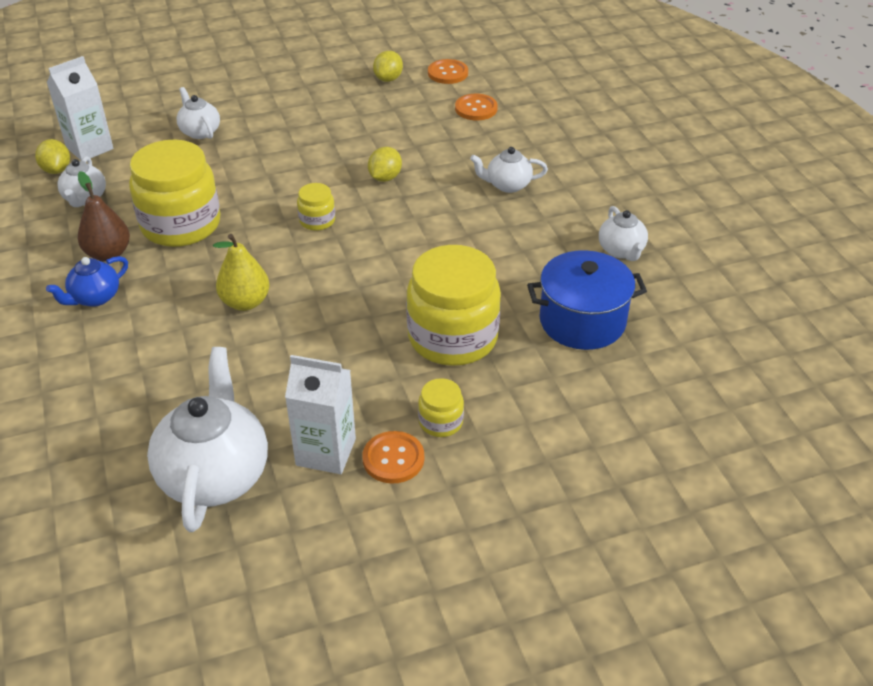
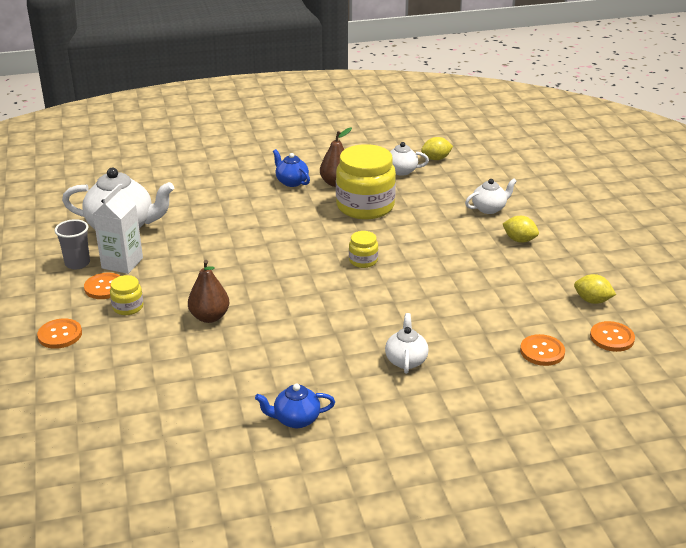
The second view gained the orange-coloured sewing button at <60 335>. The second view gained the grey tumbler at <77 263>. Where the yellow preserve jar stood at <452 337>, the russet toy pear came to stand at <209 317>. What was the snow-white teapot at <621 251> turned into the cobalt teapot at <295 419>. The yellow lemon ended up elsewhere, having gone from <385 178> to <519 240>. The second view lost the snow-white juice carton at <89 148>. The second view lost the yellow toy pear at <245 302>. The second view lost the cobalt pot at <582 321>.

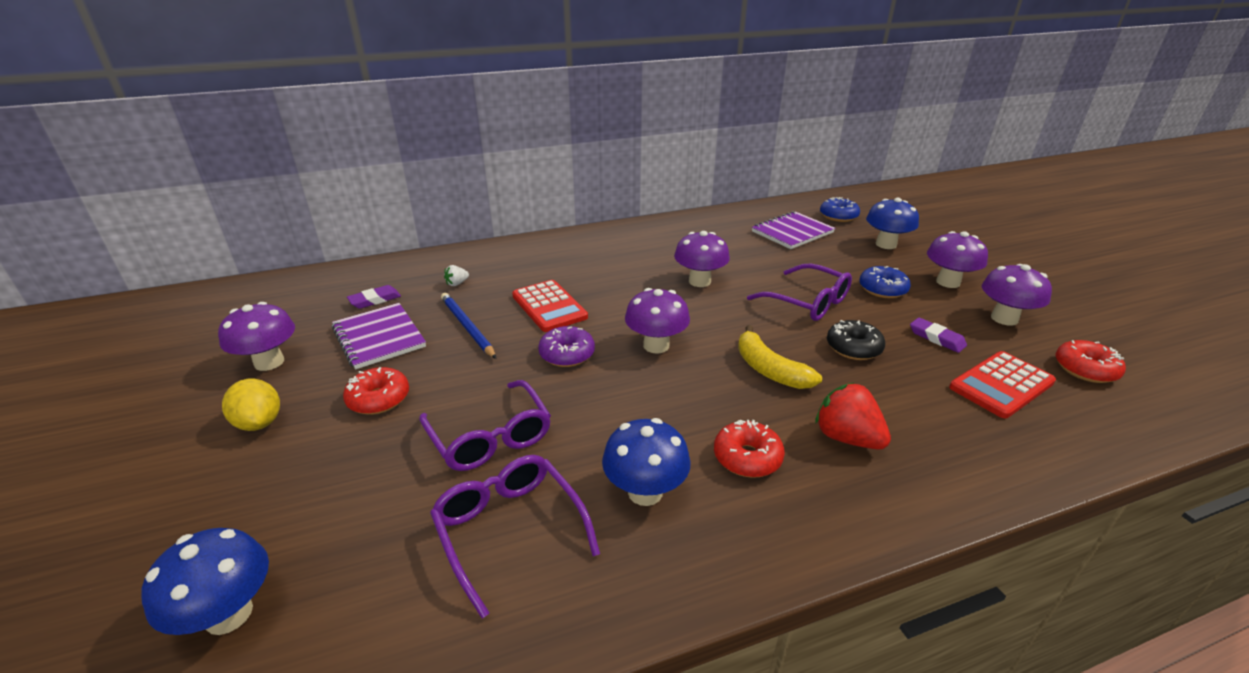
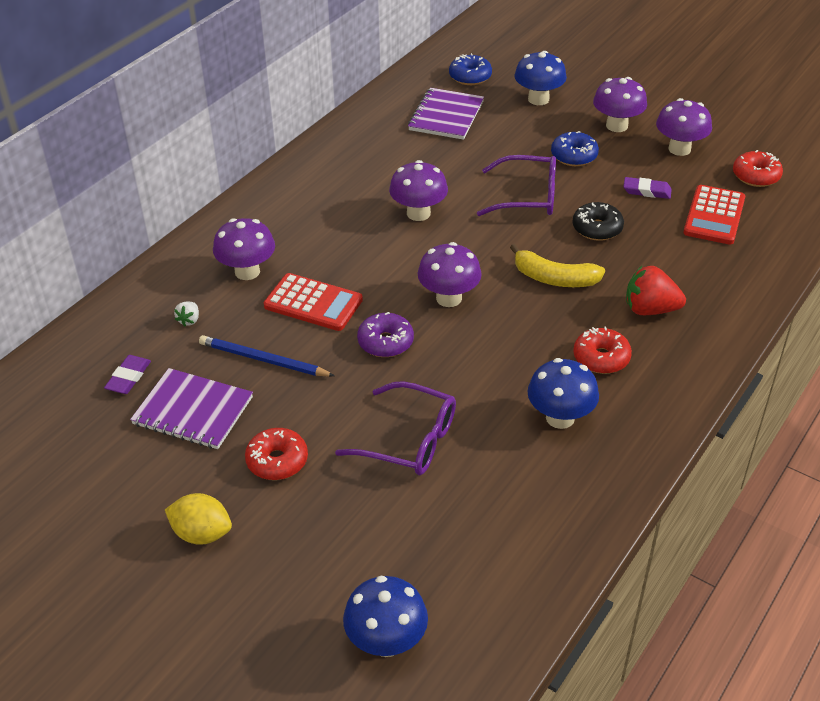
The purple mushroom ended up elsewhere, having gone from <269 362> to <247 272>. The second view lost the purple spectacles at <509 529>.

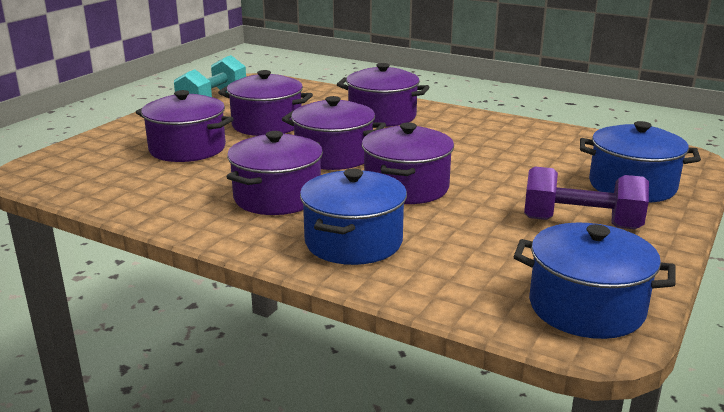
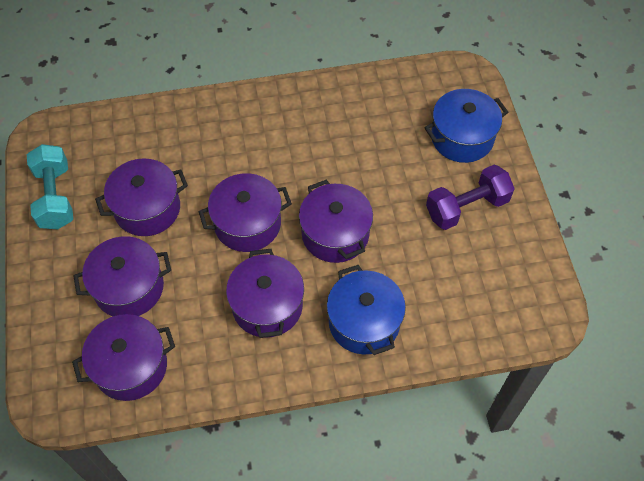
The purple pot ended up elsewhere, having gone from <382 116> to <131 366>. The second view lost the cobalt pot at <586 307>.

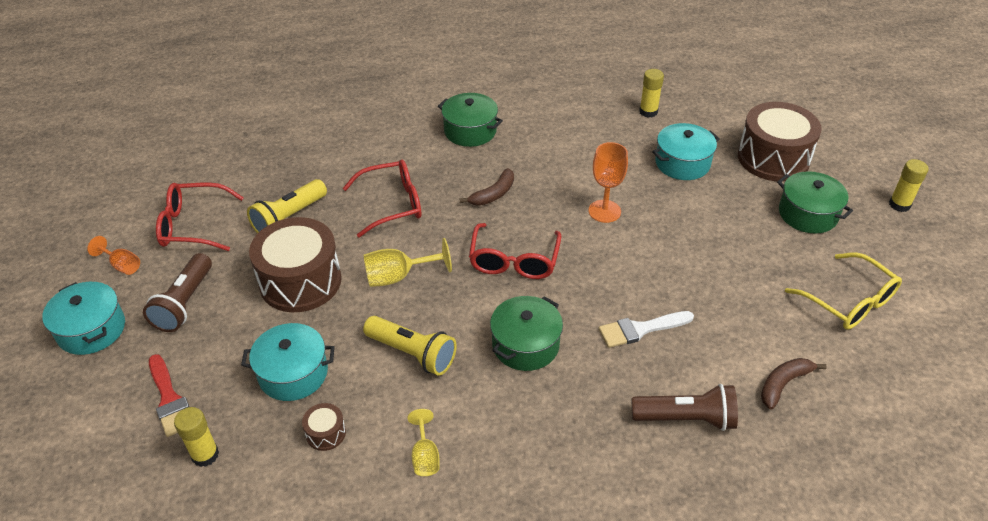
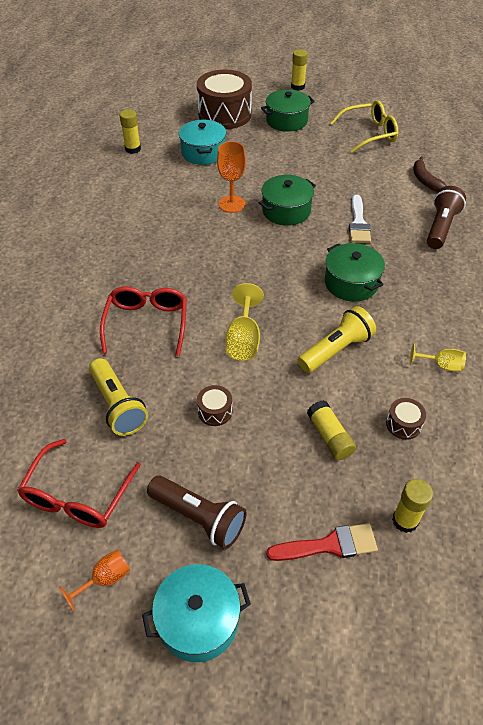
The size of the russet toy drum at <300 281> changed by a factor of 0.42. The green pot ended up elsewhere, having gone from <470 131> to <286 211>. Where the teal pot stood at <293 373>, the yellow stick of glue came to stand at <329 436>. The second view lost the russet toy banana at <493 194>. The second view lost the crimson spectacles at <514 260>.

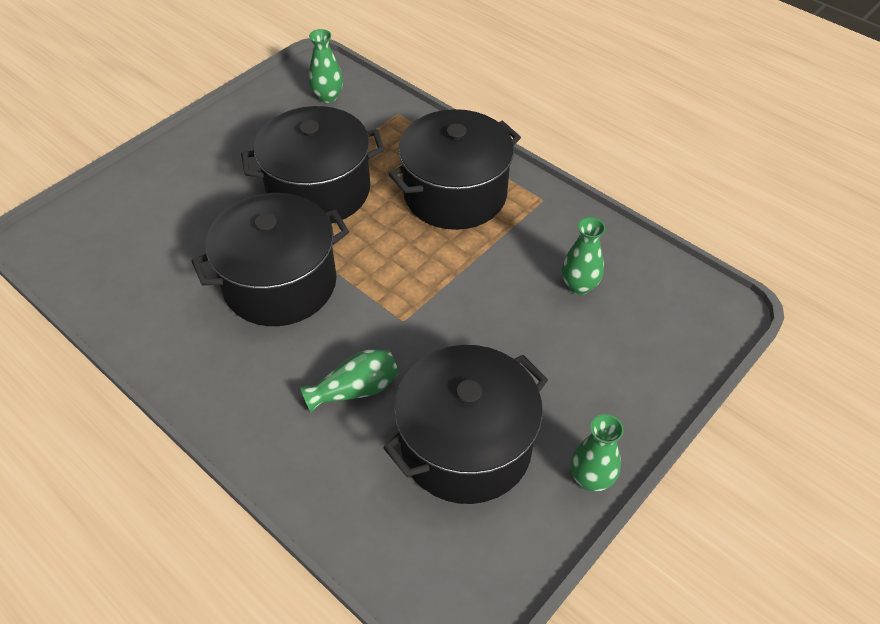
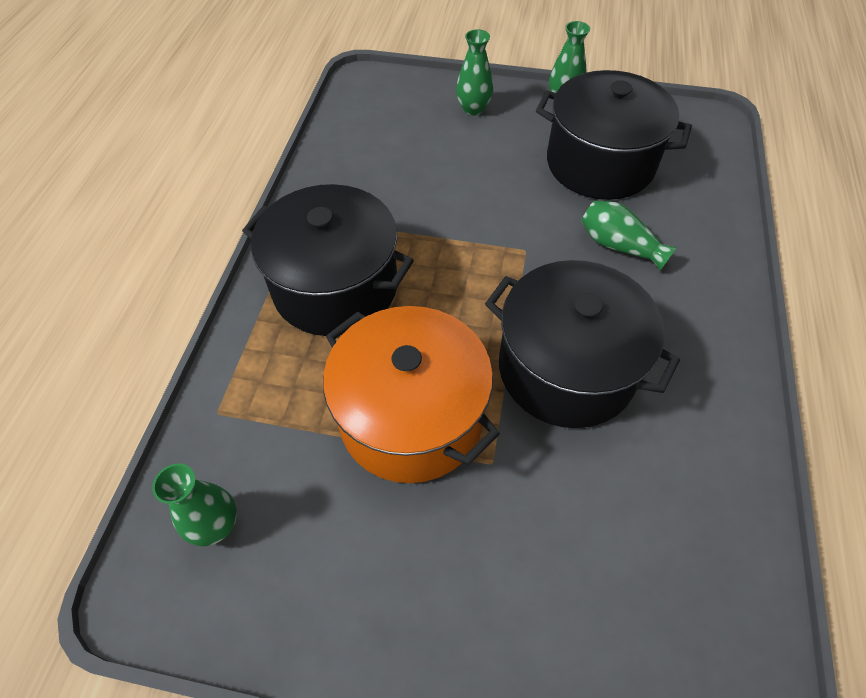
What was the black pot at <319 190> turned into the orange-coloured pot at <411 417>. The green flower vase ended up elsewhere, having gone from <579 286> to <473 109>.

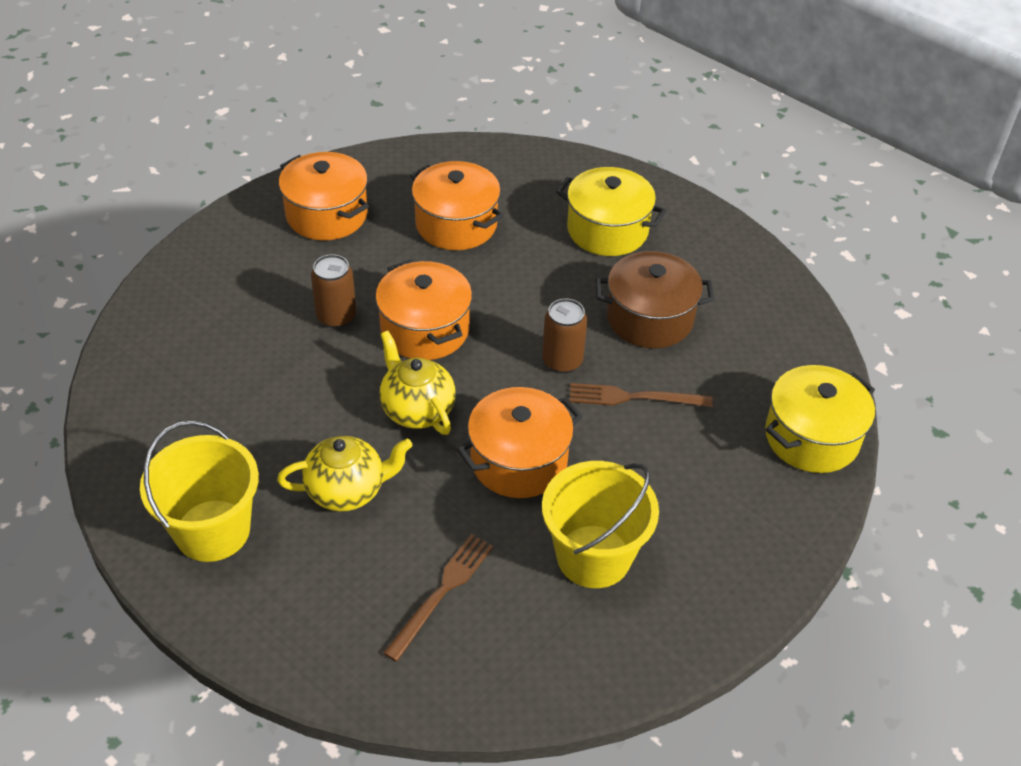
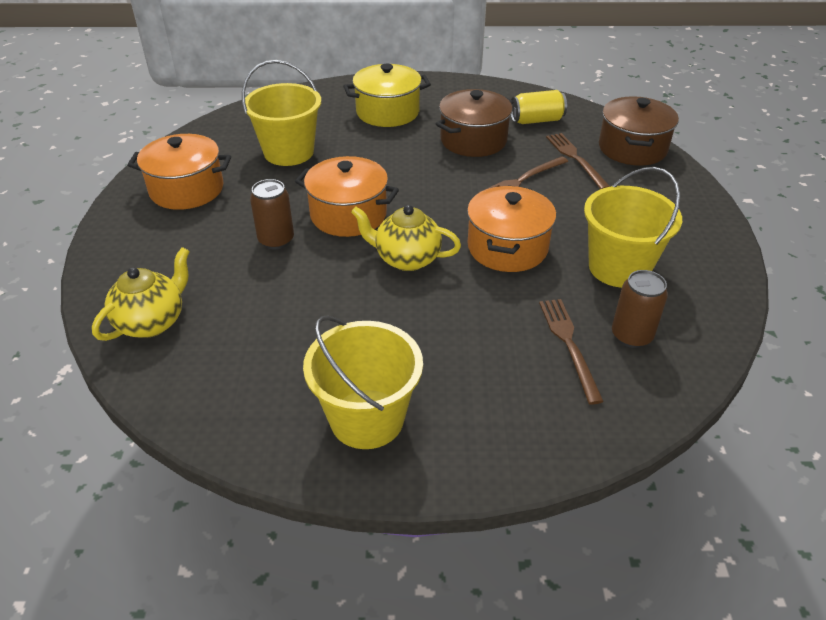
The yellow teapot ended up elsewhere, having gone from <347 490> to <152 322>. Where the orange-coloured pot stood at <456 224>, the yellow sand bucket came to stand at <289 152>. The second view gained the yellow tin at <536 120>. The second view gained the russet fork at <576 159>. What was the yellow pot at <811 437> turned into the russet pot at <632 148>. The russet tin ended up elsewhere, having gone from <562 361> to <631 336>.

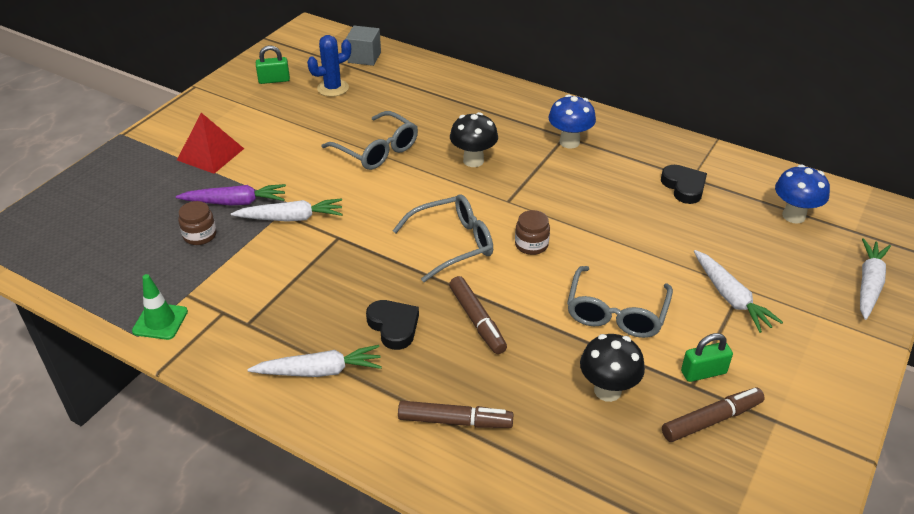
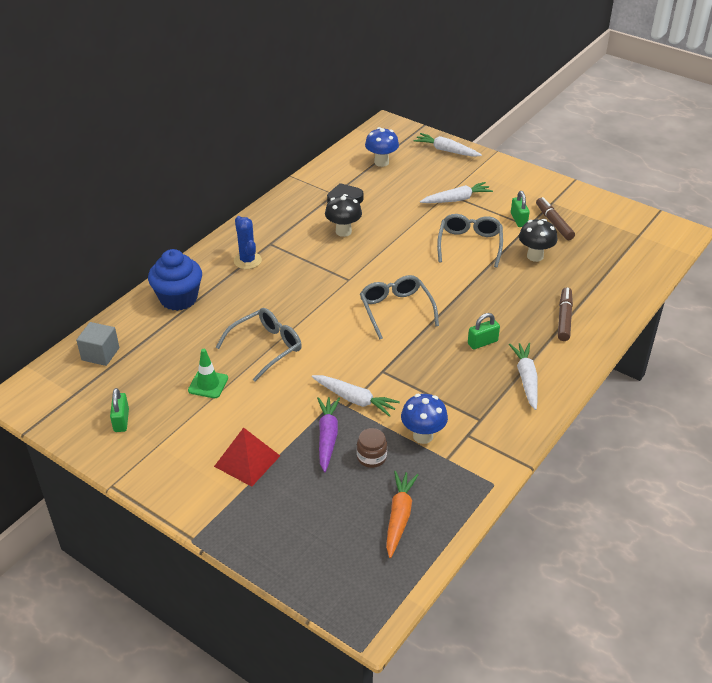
The second view gained the cobalt cupcake at <178 298>. The green safety cone ended up elsewhere, having gone from <160 321> to <208 384>. The cobalt saguaro cactus ended up elsewhere, having gone from <333 88> to <247 260>. The snow-white root vegetable at <291 218> ended up facing another way, 120 degrees clockwise from before. The black mushroom ended up elsewhere, having gone from <473 161> to <343 231>. The second view gained the orange-coloured root vegetable at <399 517>. The cobalt mushroom ended up elsewhere, having gone from <569 142> to <423 436>. The grey spectacles at <616 313> ended up facing another way, 105 degrees counterclockwise from before. Where the black heart shape stood at <394 326>, the green padlock came to stand at <482 342>. The second view lost the russet marker pen at <477 320>. The second view lost the russet preserve jar at <531 245>.

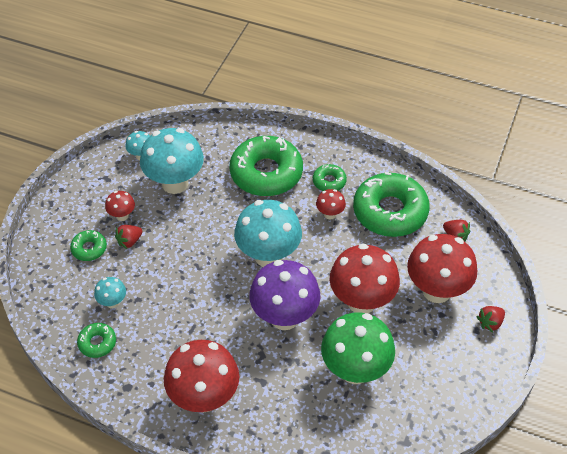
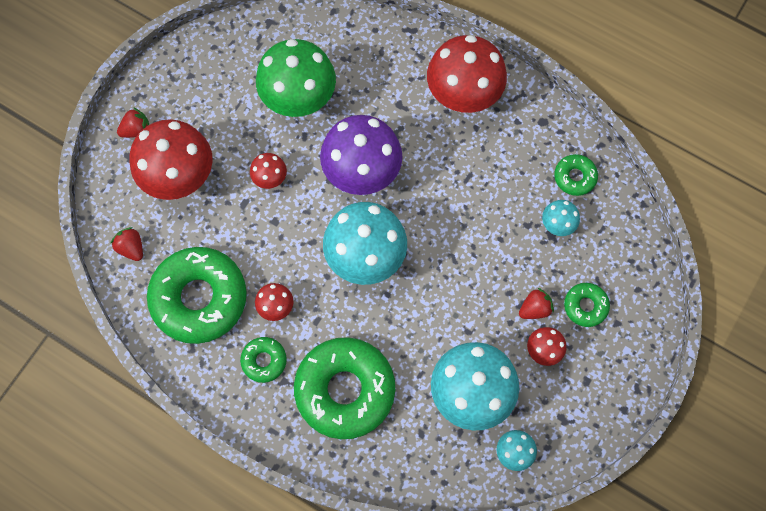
The size of the crimson mushroom at <361 301> changed by a factor of 0.46.

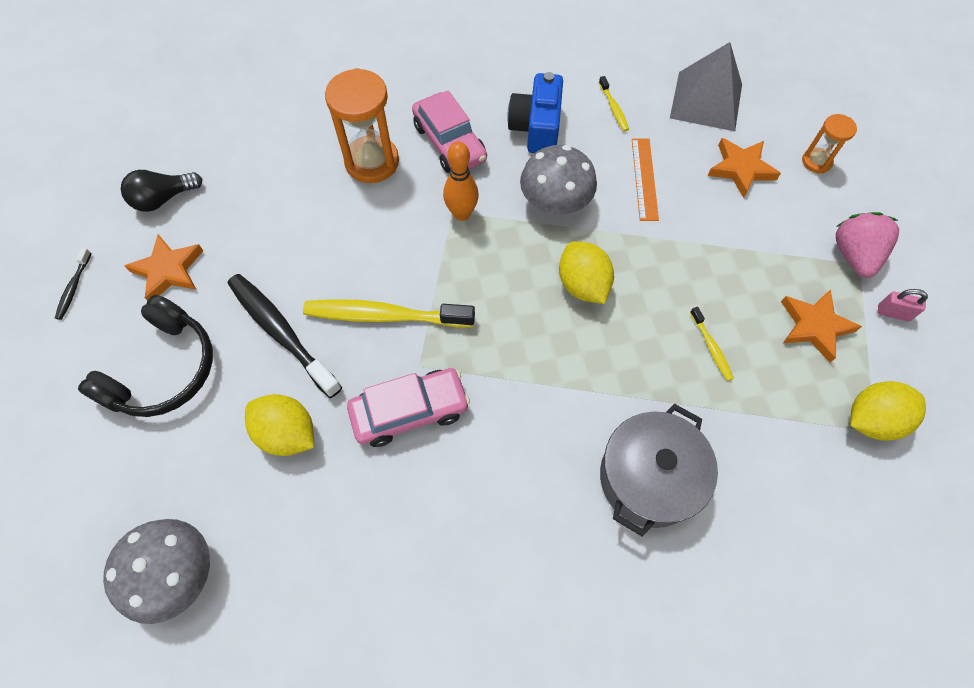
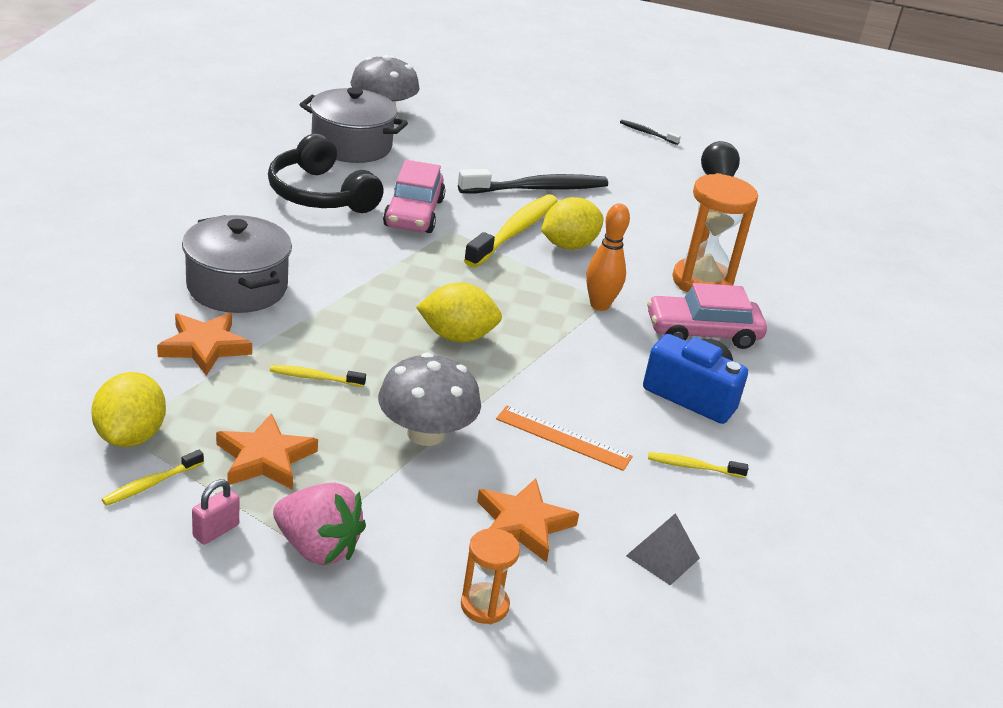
The second view gained the yellow dental brush at <151 484>. The orange-coloured five-pointed star ended up elsewhere, having gone from <168 270> to <204 347>. The black headphones ended up elsewhere, having gone from <163 370> to <320 194>. The second view gained the grey pot at <351 146>. The grey mushroom ended up elsewhere, having gone from <555 201> to <426 433>. The yellow lemon ended up elsewhere, having gone from <287 433> to <568 245>. The size of the grey pyramid at <706 100> changed by a factor of 0.52.

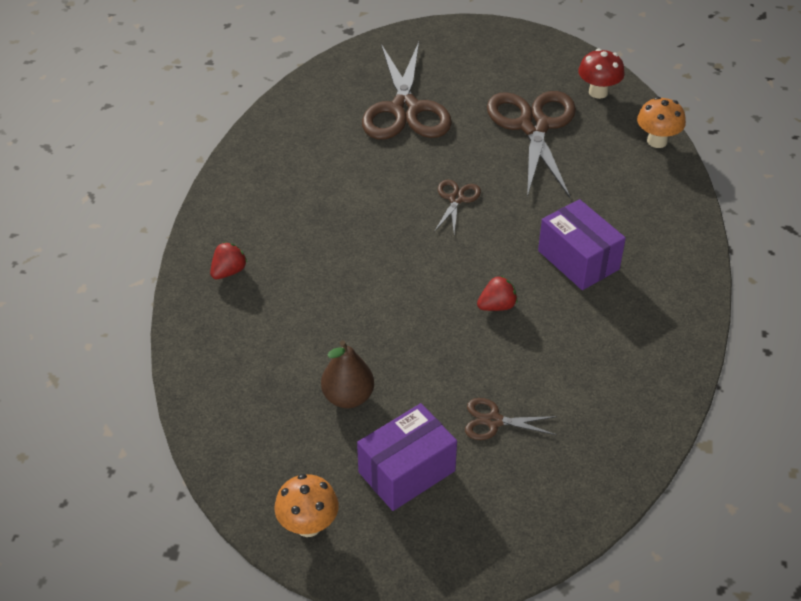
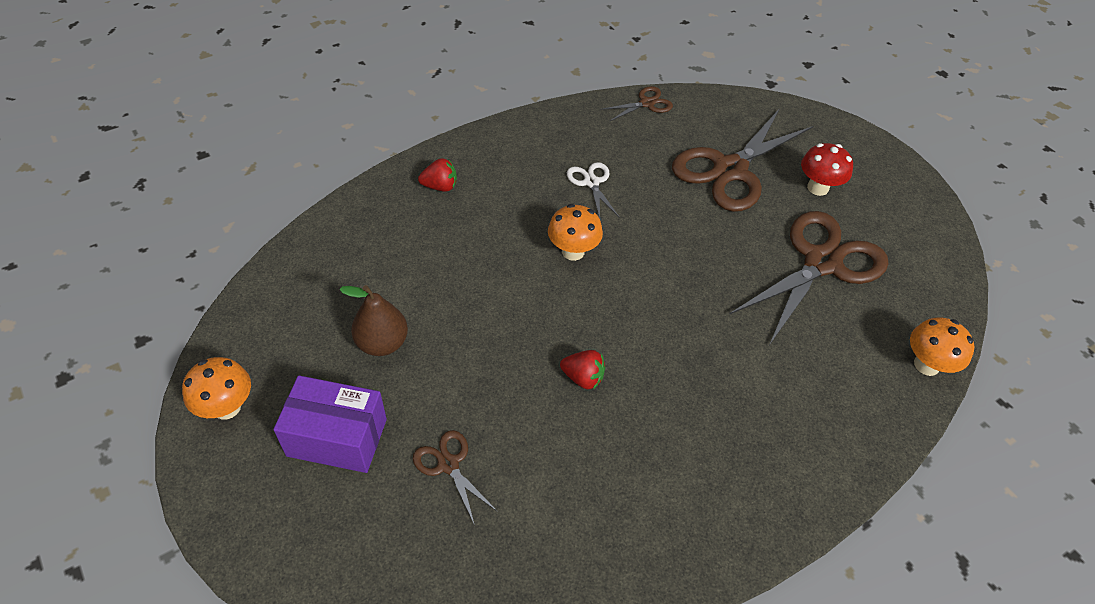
The second view gained the orange-coloured mushroom at <573 251>. The second view gained the snow-white scissors at <591 182>. The russet scissors ended up elsewhere, having gone from <456 199> to <646 103>. The crimson mushroom ended up elsewhere, having gone from <598 92> to <817 188>. The second view lost the purple box at <578 260>.

